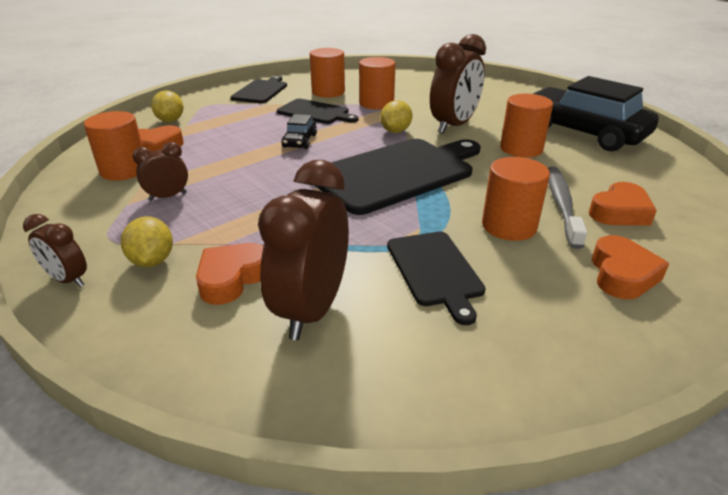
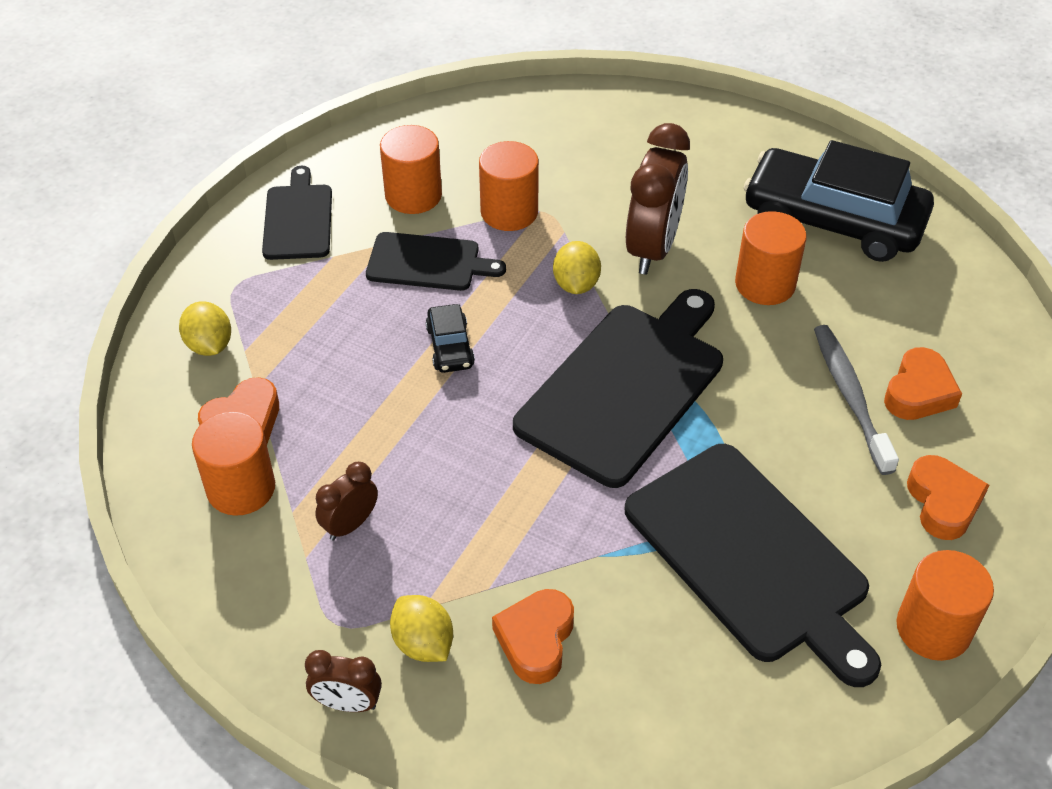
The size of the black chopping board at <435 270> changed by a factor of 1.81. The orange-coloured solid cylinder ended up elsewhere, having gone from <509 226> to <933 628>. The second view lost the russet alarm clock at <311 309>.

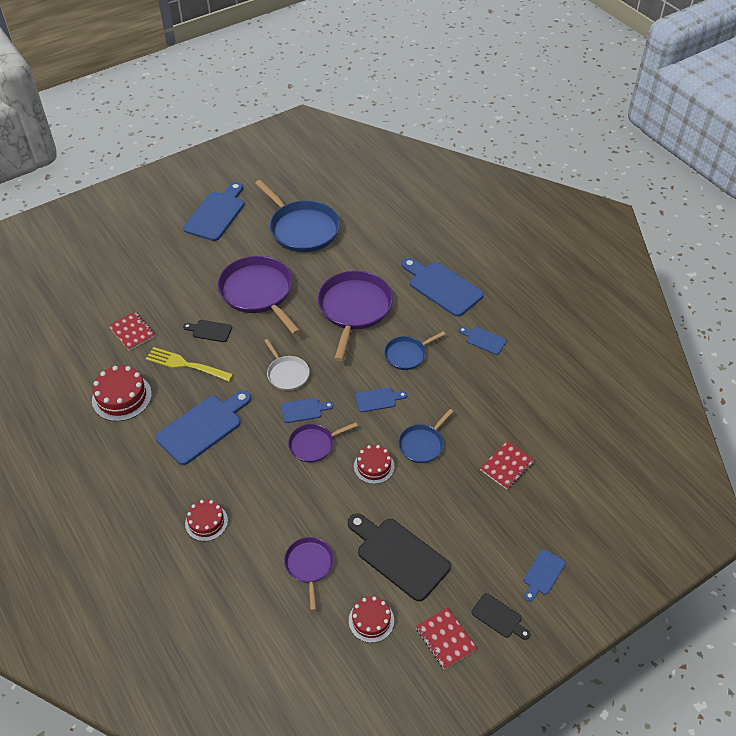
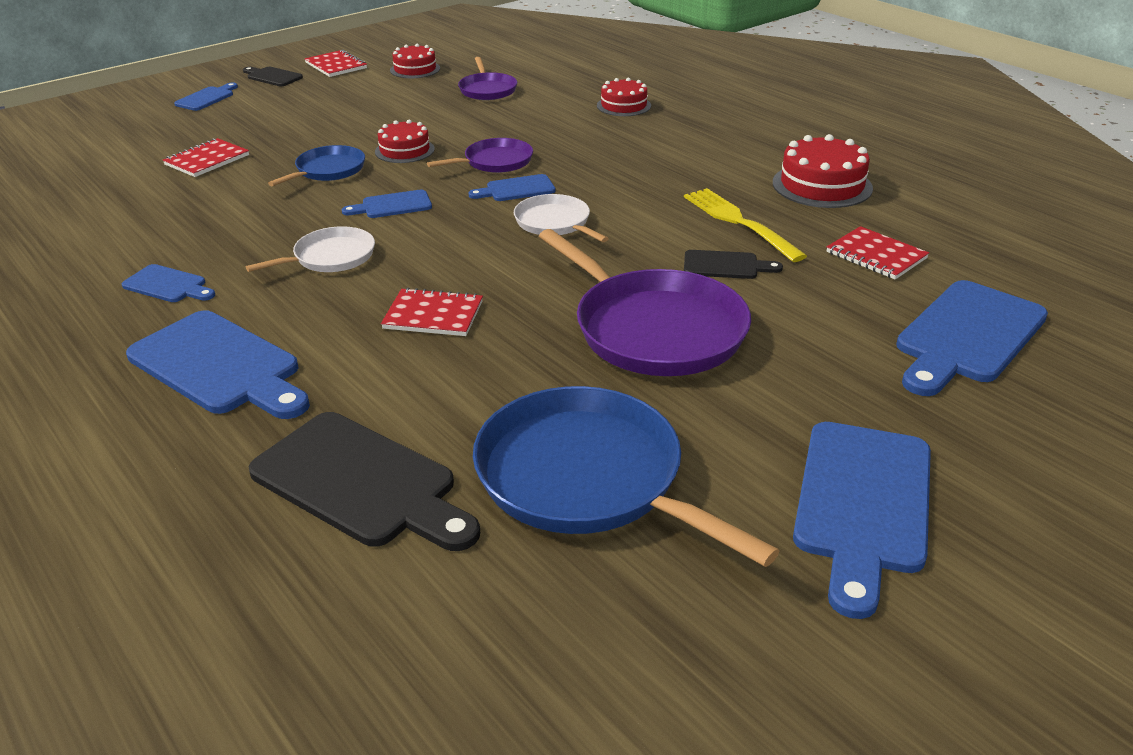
What was the cobalt frying pan at <407 354> turned into the snow-white frying pan at <330 257>. The black chopping board ended up elsewhere, having gone from <399 556> to <361 483>. Where the purple frying pan stood at <354 309>, the crimson notebook came to stand at <433 315>. The yellow fork at <186 365> ended up facing another way, 135 degrees counterclockwise from before. The cobalt chopping board ended up elsewhere, having gone from <203 427> to <967 336>.

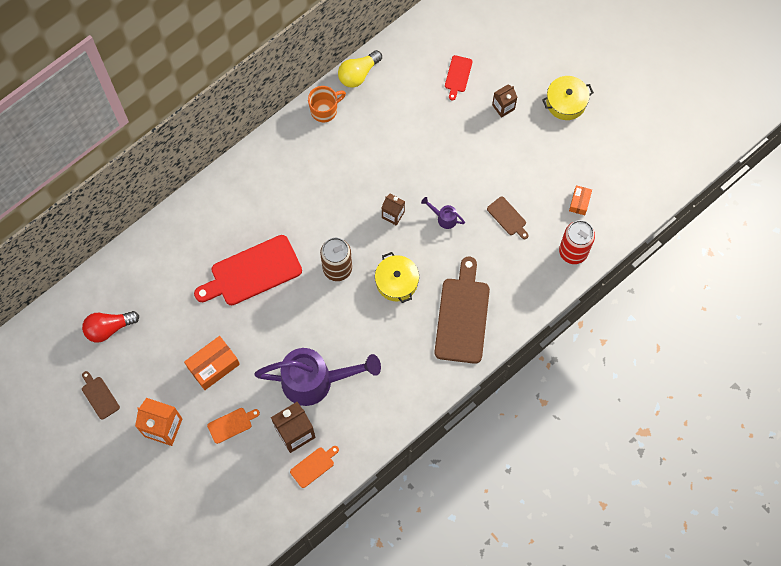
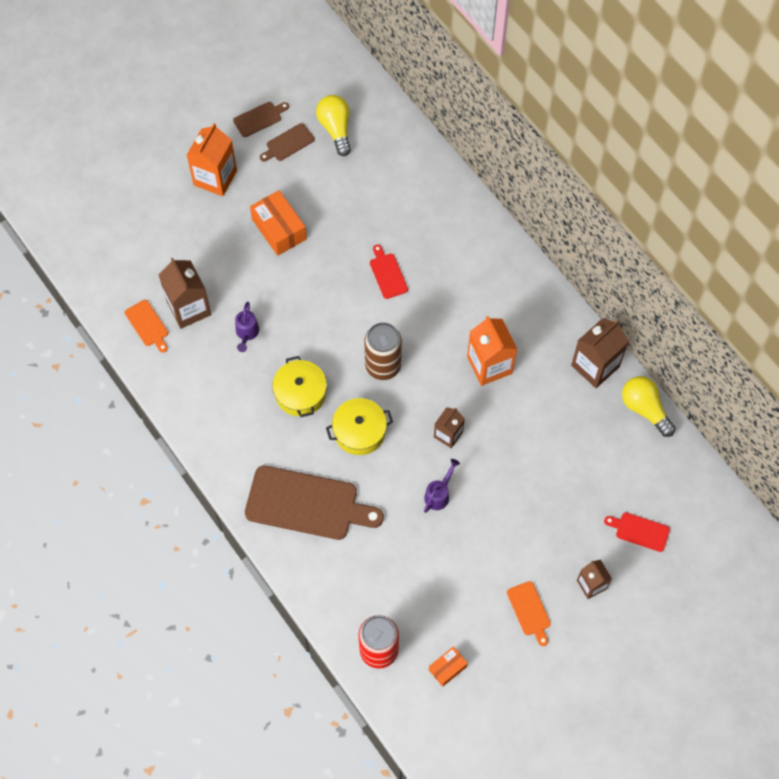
The size of the purple sprinkling can at <316 381> changed by a factor of 0.40. The russet chopping board ended up elsewhere, having gone from <508 217> to <288 143>. The yellow pot ended up elsewhere, having gone from <566 102> to <300 393>. What was the crimson light bulb at <109 328> turned into the yellow light bulb at <336 129>. The size of the crimson chopping board at <252 272> changed by a factor of 0.47. The orange-coloured box at <579 202> ended up facing another way, 60 degrees counterclockwise from before. The second view gained the orange-coloured juice carton at <489 365>. The orange-coloured chopping board ended up elsewhere, having gone from <231 424> to <529 611>. Where the orange-coloured mug stood at <324 110>, the russet juice carton came to stand at <595 366>.

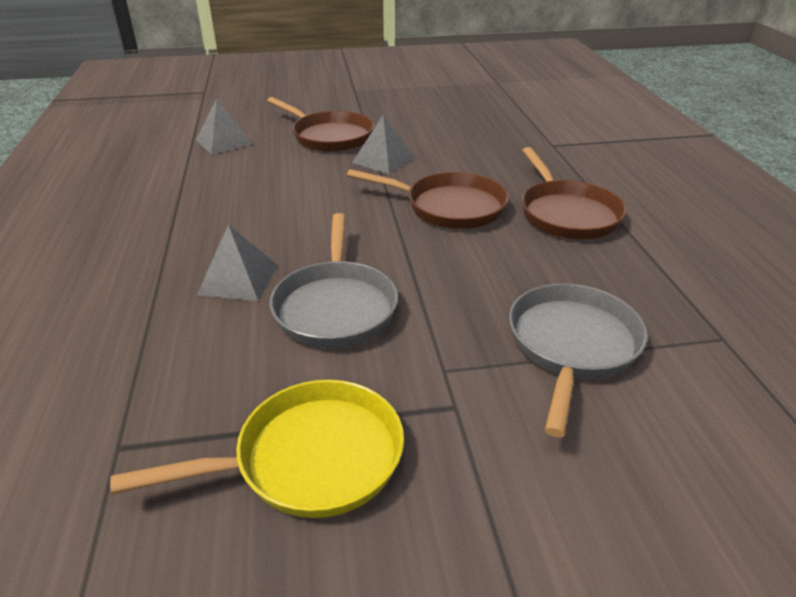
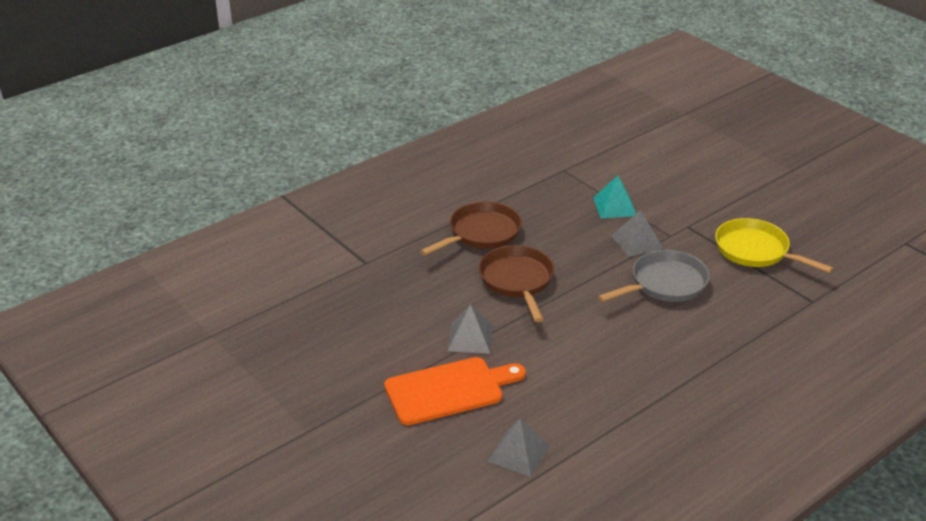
Where the russet frying pan stood at <329 136>, the orange-coloured chopping board came to stand at <449 390>. Where the grey frying pan stood at <571 346>, the teal pyramid came to stand at <614 206>. The grey pyramid ended up elsewhere, having gone from <238 279> to <636 242>.

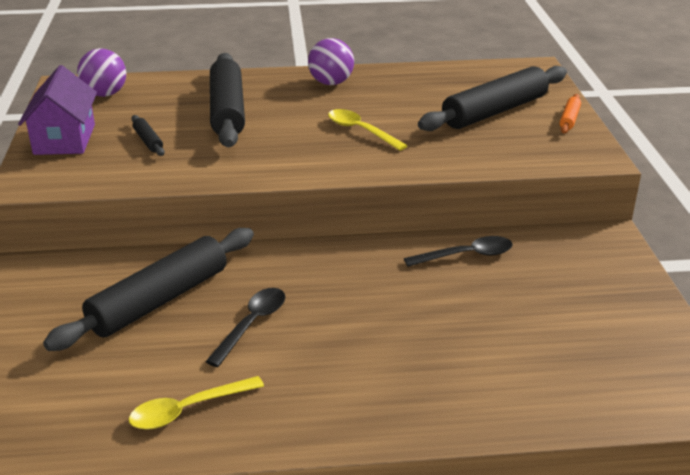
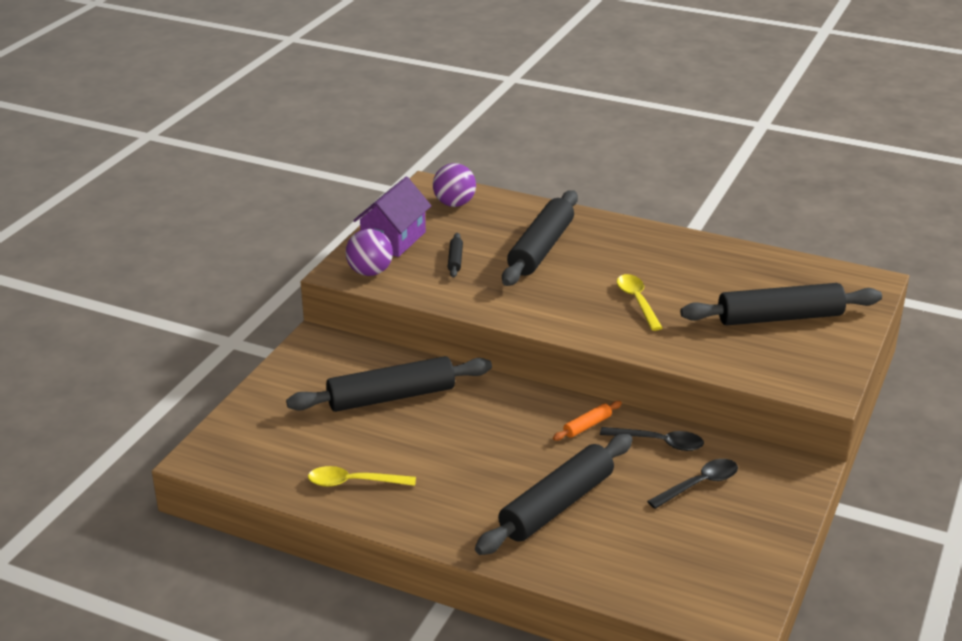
The purple ball ended up elsewhere, having gone from <331 83> to <370 272>. The second view gained the black dough roller at <557 505>. The orange-coloured dough roller ended up elsewhere, having gone from <569 119> to <587 426>. The black teaspoon ended up elsewhere, having gone from <252 324> to <699 484>.

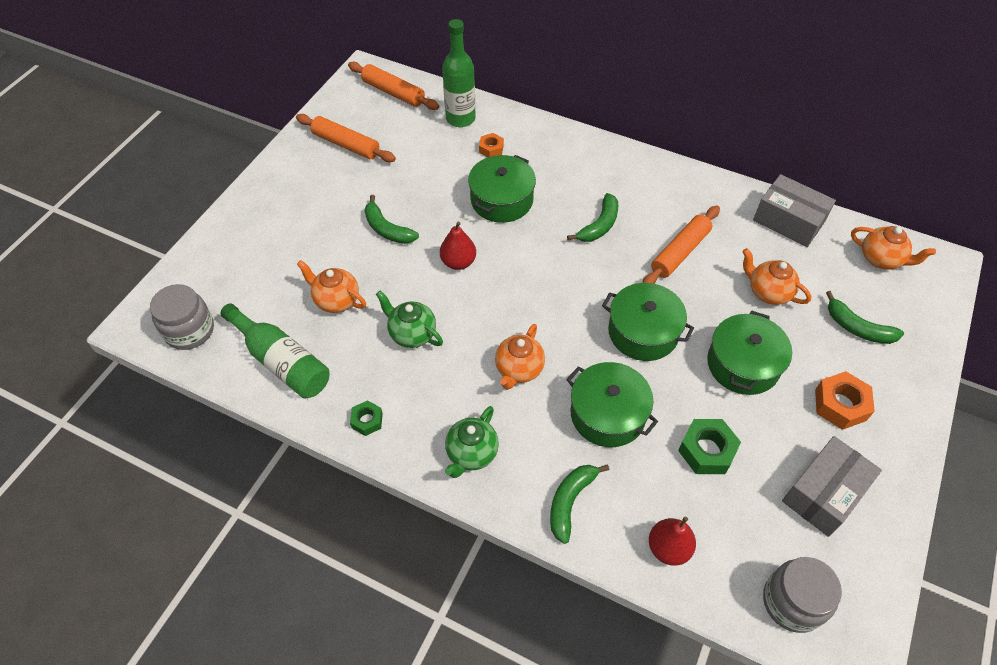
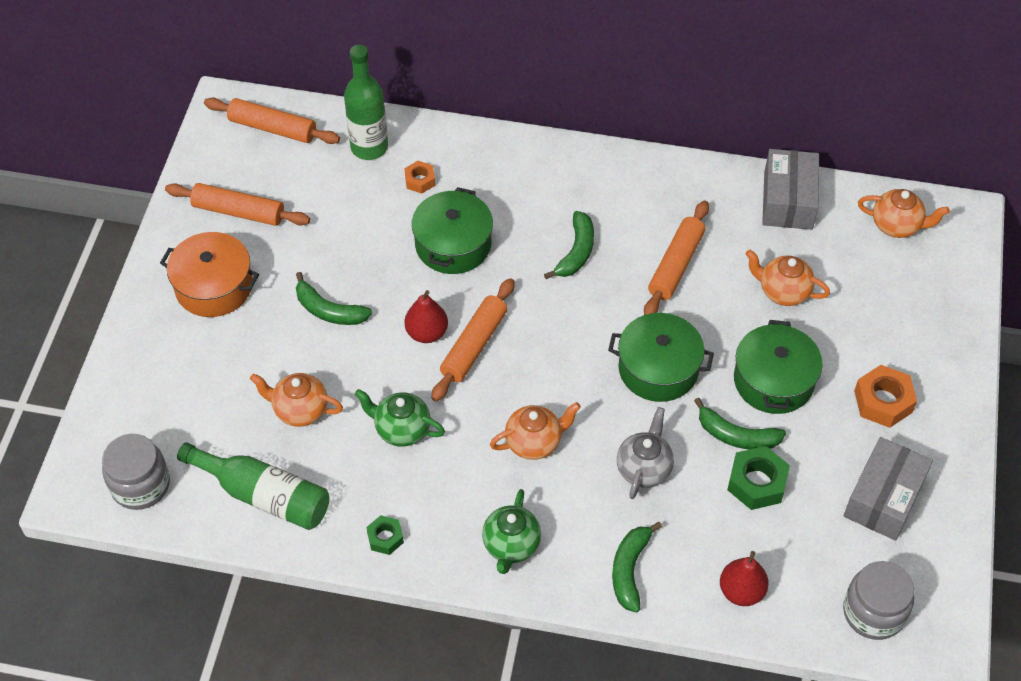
The second view gained the orange-coloured pot at <214 286>. The second view gained the orange-coloured dough roller at <474 345>. The orange-coloured teapot at <519 369> ended up facing another way, 120 degrees counterclockwise from before. Where the green pot stood at <607 414>, the grey teapot came to stand at <644 469>. The green toy banana ended up elsewhere, having gone from <857 328> to <736 435>. The grey box at <788 221> ended up facing another way, 75 degrees clockwise from before.

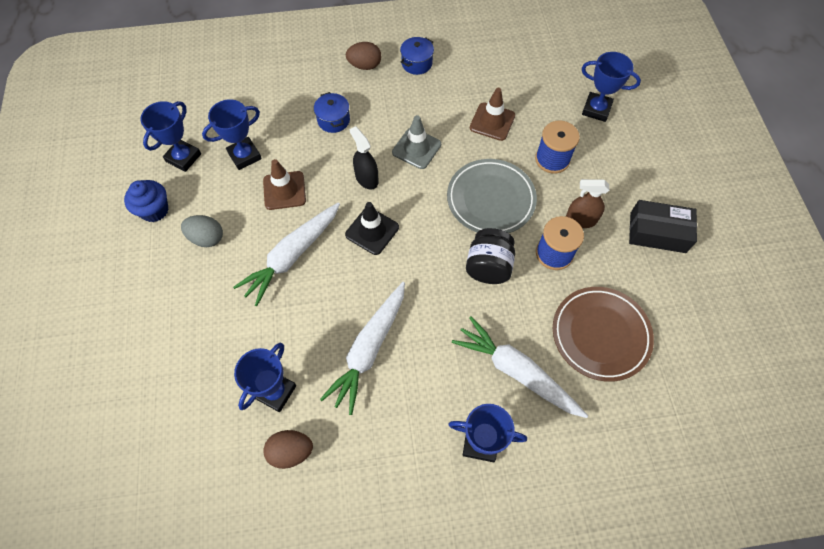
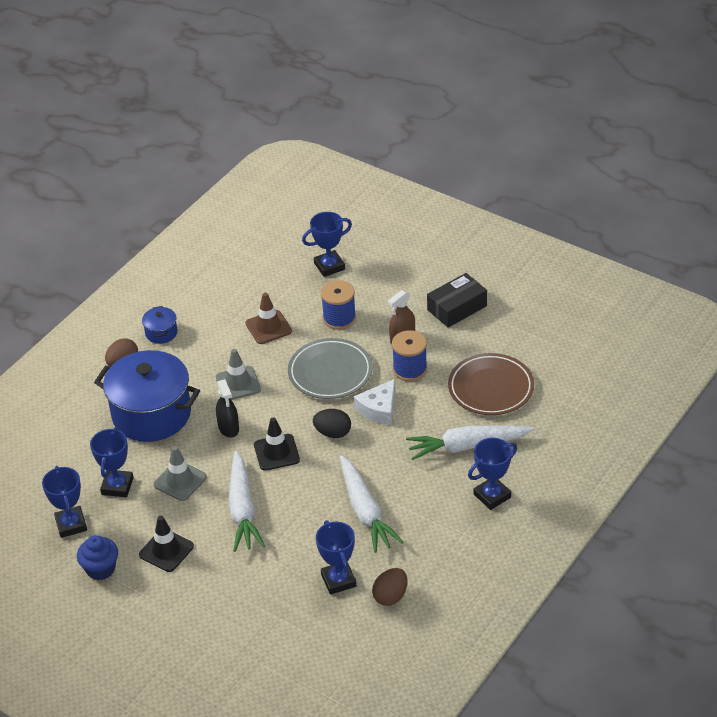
The size of the cobalt pot at <333 120> changed by a factor of 2.35. Where the grey egg stood at <207 238>, the black safety cone came to stand at <166 550>. What was the russet safety cone at <284 190> turned into the grey safety cone at <180 481>. The black sprayer at <366 178> ended up facing another way, 120 degrees counterclockwise from before. The second view gained the black egg at <333 433>. Where the black preserve jar stood at <488 266>, the snow-white cheese wedge came to stand at <379 409>.

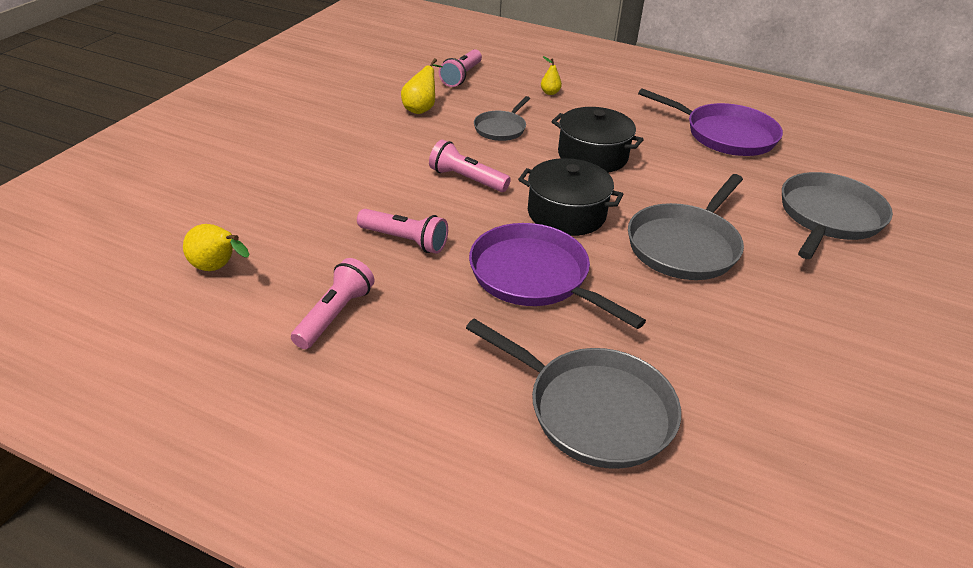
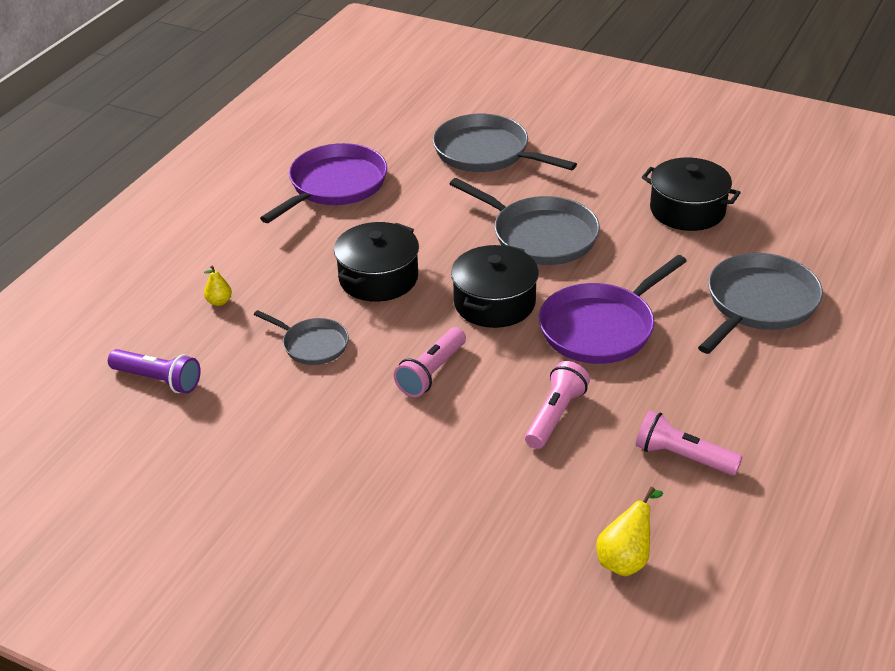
What was the rose-pink pocket torch at <461 76> turned into the purple pocket torch at <158 380>. The second view gained the black pot at <687 210>. The second view lost the yellow toy pear at <421 109>.

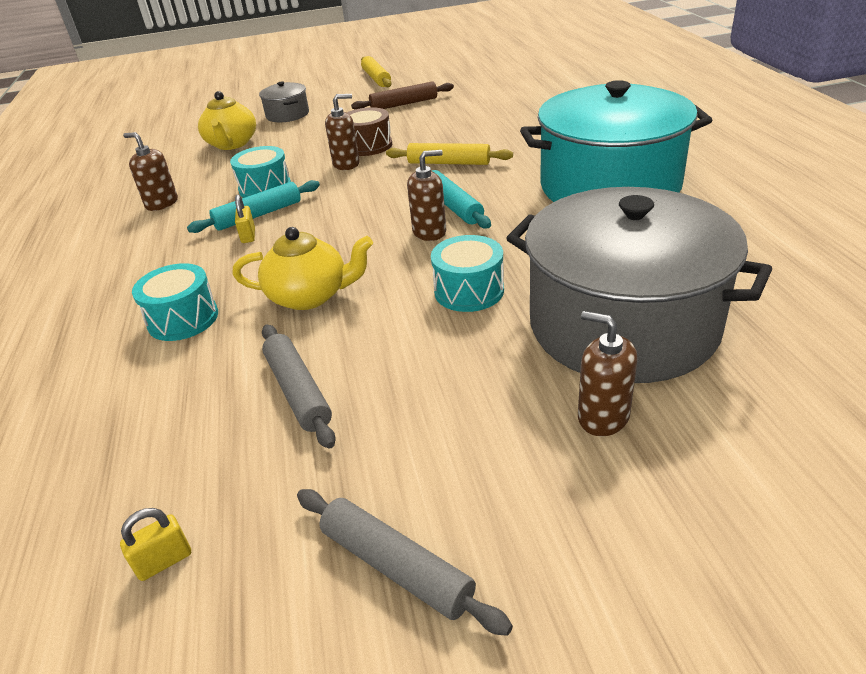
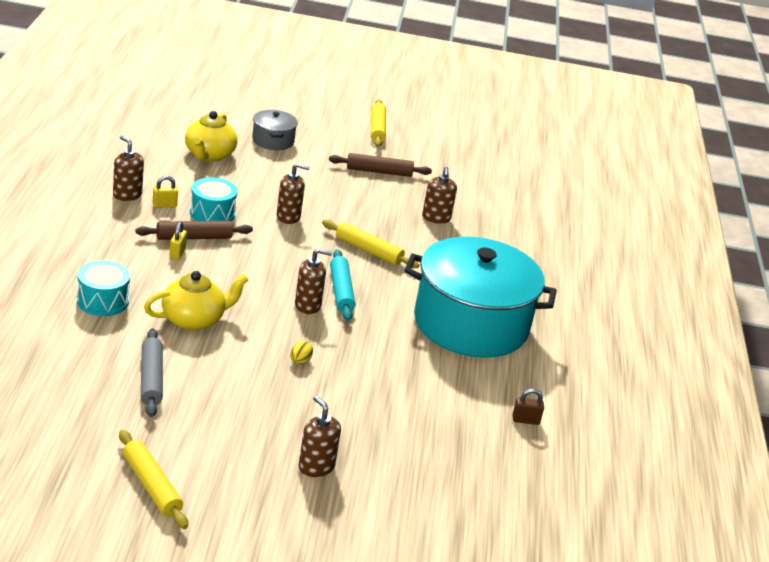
What was the grey dough roller at <396 566> turned into the yellow dough roller at <152 486>. What was the teal dough roller at <258 215> turned into the russet dough roller at <194 237>. The yellow teapot at <310 296> ended up facing another way, 45 degrees counterclockwise from before. The yellow padlock ended up elsewhere, having gone from <164 561> to <164 205>. Where the teal toy drum stood at <469 291>, the yellow egg came to stand at <300 361>. The second view gained the russet pump bottle at <436 218>. The second view gained the russet padlock at <525 420>. The second view lost the russet toy drum at <368 146>. The second view lost the grey pot at <623 324>.

